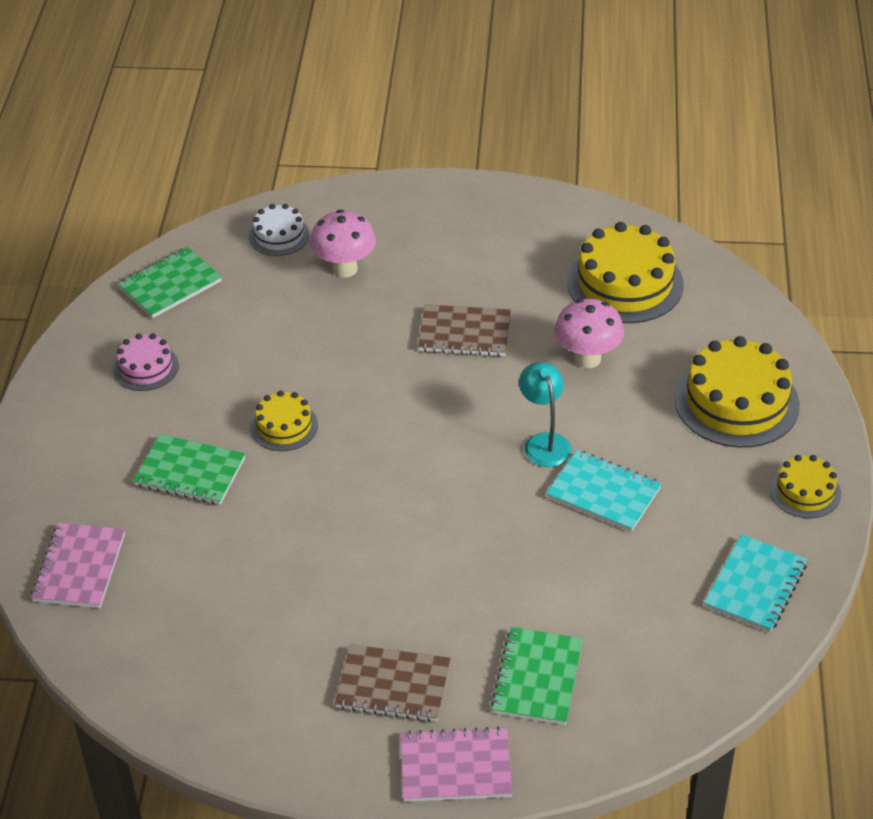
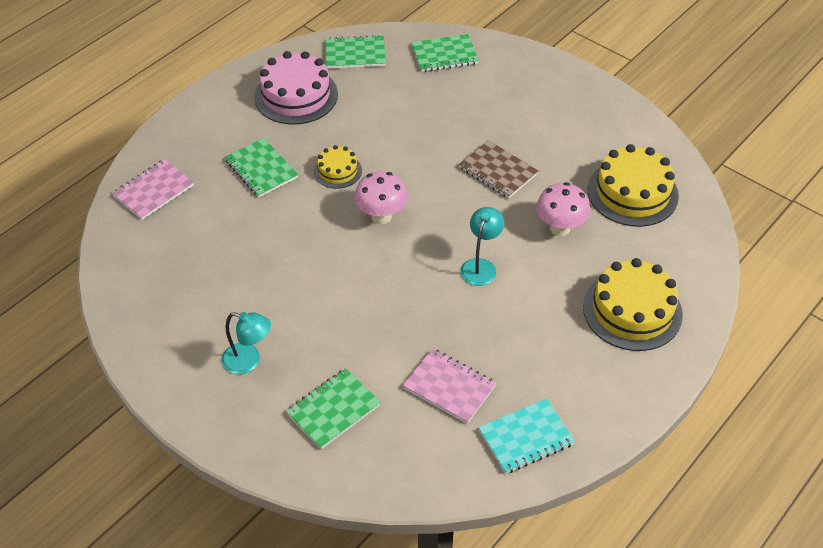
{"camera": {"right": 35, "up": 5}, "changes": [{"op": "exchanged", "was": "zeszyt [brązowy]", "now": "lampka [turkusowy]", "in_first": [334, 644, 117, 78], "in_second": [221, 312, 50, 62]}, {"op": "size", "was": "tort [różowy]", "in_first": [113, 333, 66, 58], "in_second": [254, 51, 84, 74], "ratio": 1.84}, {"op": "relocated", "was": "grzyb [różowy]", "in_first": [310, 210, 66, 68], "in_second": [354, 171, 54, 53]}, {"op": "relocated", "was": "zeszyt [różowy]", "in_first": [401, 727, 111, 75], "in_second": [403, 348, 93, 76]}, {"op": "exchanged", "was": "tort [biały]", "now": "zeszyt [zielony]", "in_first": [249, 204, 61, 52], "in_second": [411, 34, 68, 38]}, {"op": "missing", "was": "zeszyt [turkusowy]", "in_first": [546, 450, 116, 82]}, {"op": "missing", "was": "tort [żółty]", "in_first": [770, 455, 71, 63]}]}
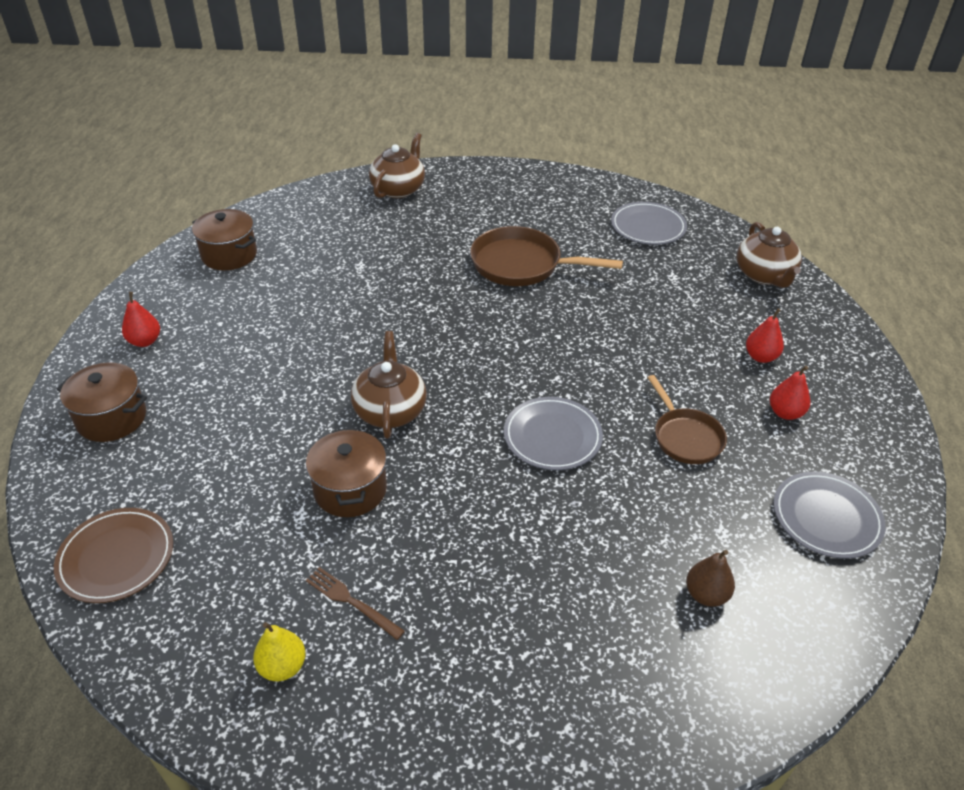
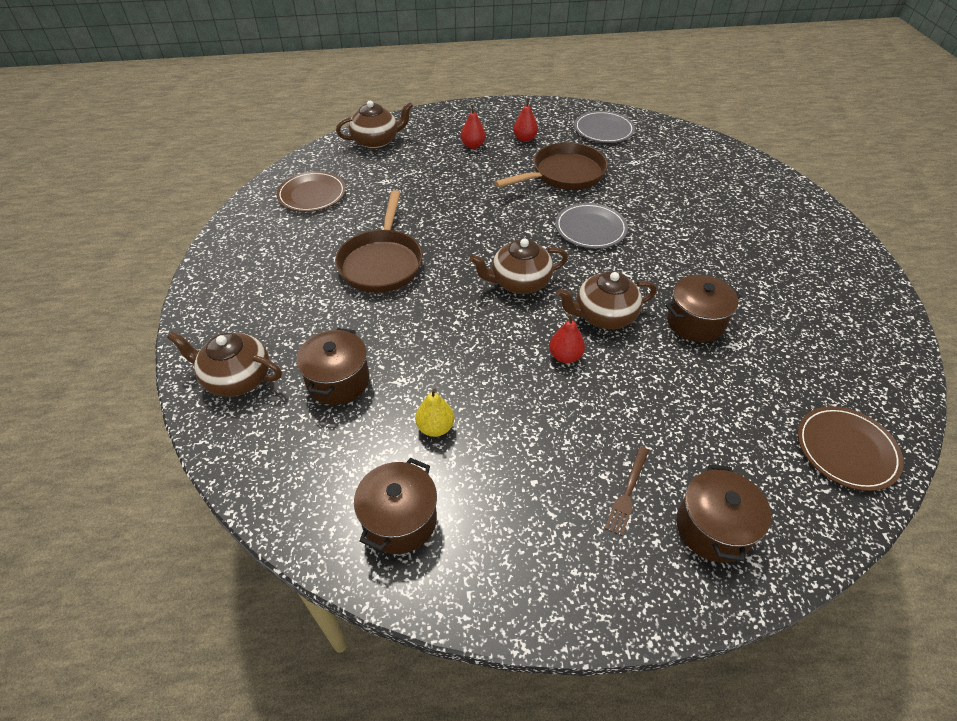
{"camera": {"right": -100, "up": 5}, "changes": [{"op": "colour", "was": "talerz [szary]", "now": "talerz [brązowy]", "in_first": [611, 202, 76, 43], "in_second": [276, 171, 70, 41]}, {"op": "appeared", "now": "garnek [brązowy]", "in_second": [296, 328, 73, 77]}, {"op": "relocated", "was": "gruszka [żółty]", "in_first": [253, 622, 53, 59], "in_second": [415, 388, 39, 49]}, {"op": "appeared", "now": "imbryk [brązowy]", "in_second": [470, 239, 98, 55]}, {"op": "size", "was": "patelnia [brązowy]", "in_first": [647, 375, 80, 89], "in_second": [494, 142, 114, 48], "ratio": 1.58}, {"op": "relocated", "was": "gruszka [czerwony]", "in_first": [122, 292, 38, 55], "in_second": [549, 314, 36, 49]}, {"op": "relocated", "was": "widelec [brązowy]", "in_first": [306, 567, 99, 73], "in_second": [605, 446, 44, 90]}, {"op": "missing", "was": "gruszka [brązowy]", "in_first": [686, 550, 49, 57]}]}
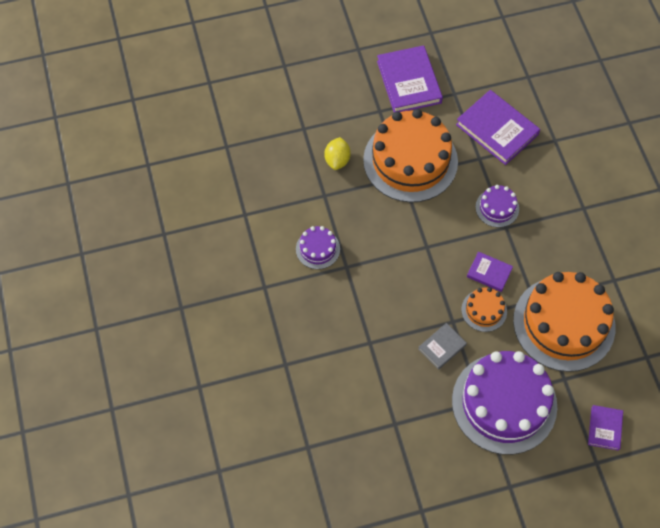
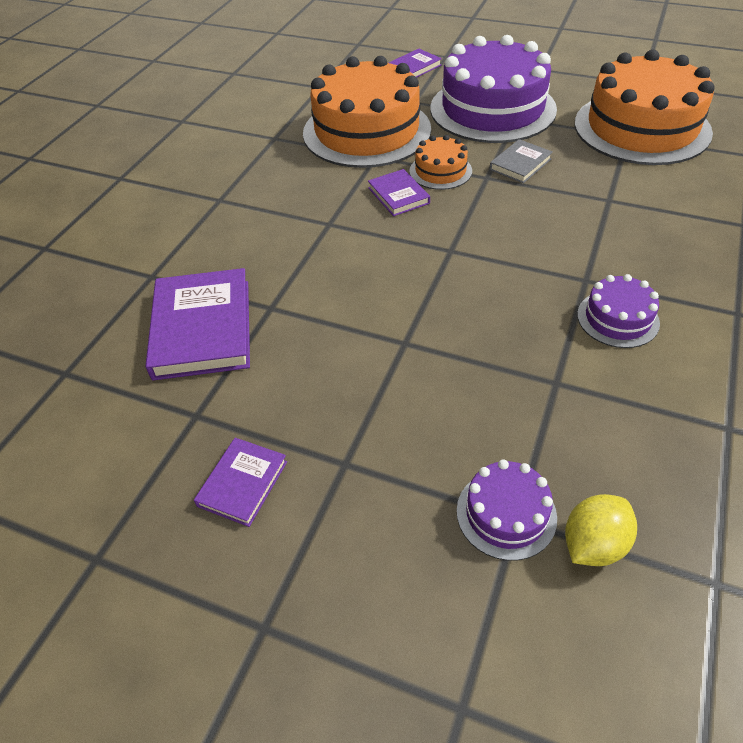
{"camera": {"right": -140, "up": -15}, "changes": [{"op": "size", "was": "książka [fioletowy]", "in_first": [377, 45, 66, 67], "in_second": [194, 438, 93, 89], "ratio": 0.53}, {"op": "relocated", "was": "tort [fioletowy]", "in_first": [476, 185, 43, 43], "in_second": [457, 459, 100, 102]}, {"op": "spun", "was": "książka [szary]", "in_first": [418, 323, 49, 47], "in_second": [490, 139, 63, 44], "clockwise": -45}, {"op": "relocated", "was": "cytryna [żółty]", "in_first": [324, 137, 27, 33], "in_second": [565, 494, 72, 72]}, {"op": "relocated", "was": "tort [pomarańczowy]", "in_first": [363, 109, 95, 93], "in_second": [575, 50, 140, 115]}]}
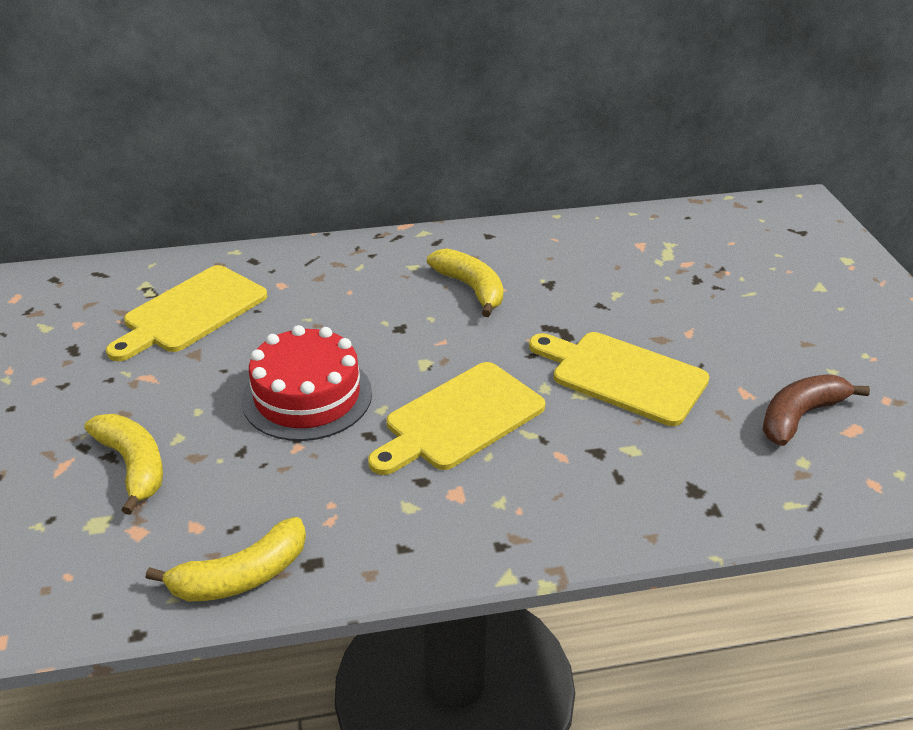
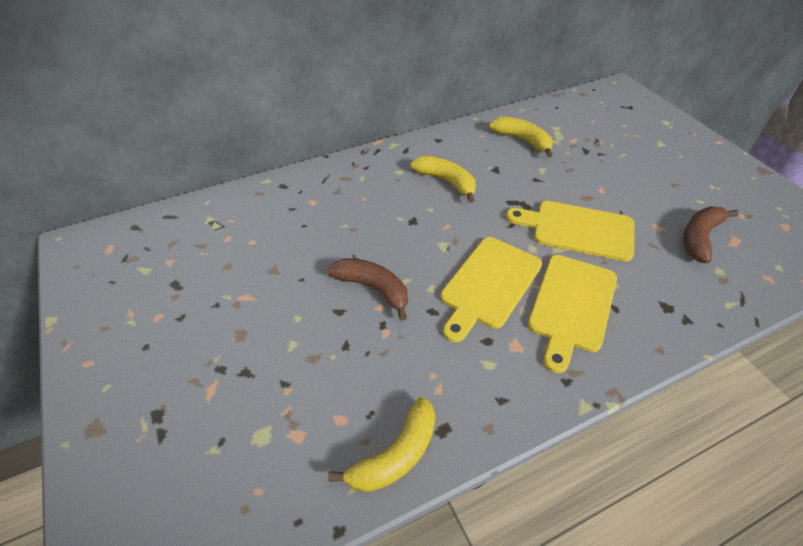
{"camera": {"right": -15, "up": 10}, "changes": [{"op": "exchanged", "was": "tort [czerwony]", "now": "banan [brązowy]", "in_first": [242, 325, 130, 116], "in_second": [327, 258, 81, 63]}, {"op": "relocated", "was": "banan [żółty]", "in_first": [84, 414, 79, 101], "in_second": [489, 116, 64, 41]}, {"op": "relocated", "was": "deska do krojenia [żółty]", "in_first": [106, 265, 161, 96], "in_second": [528, 255, 89, 119]}]}
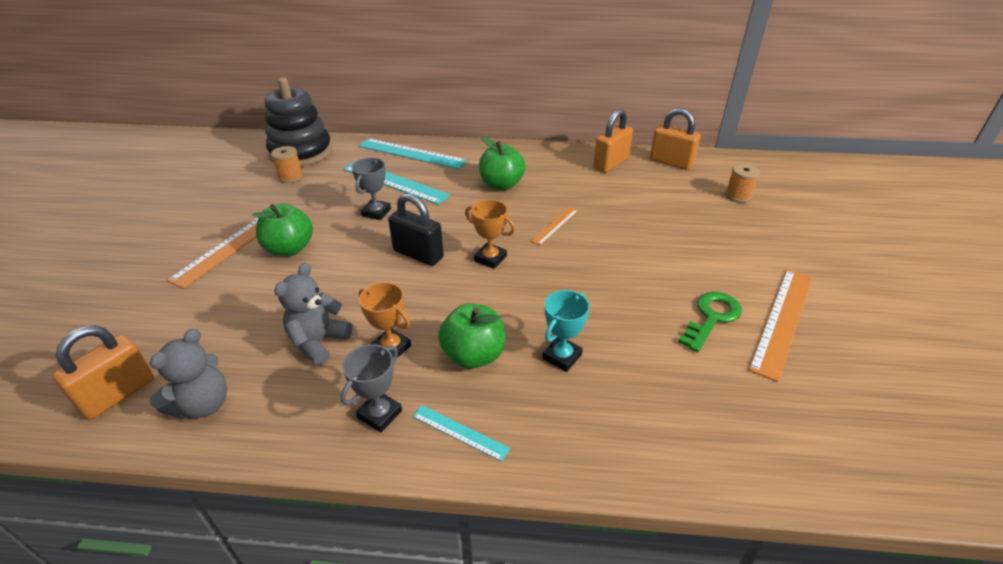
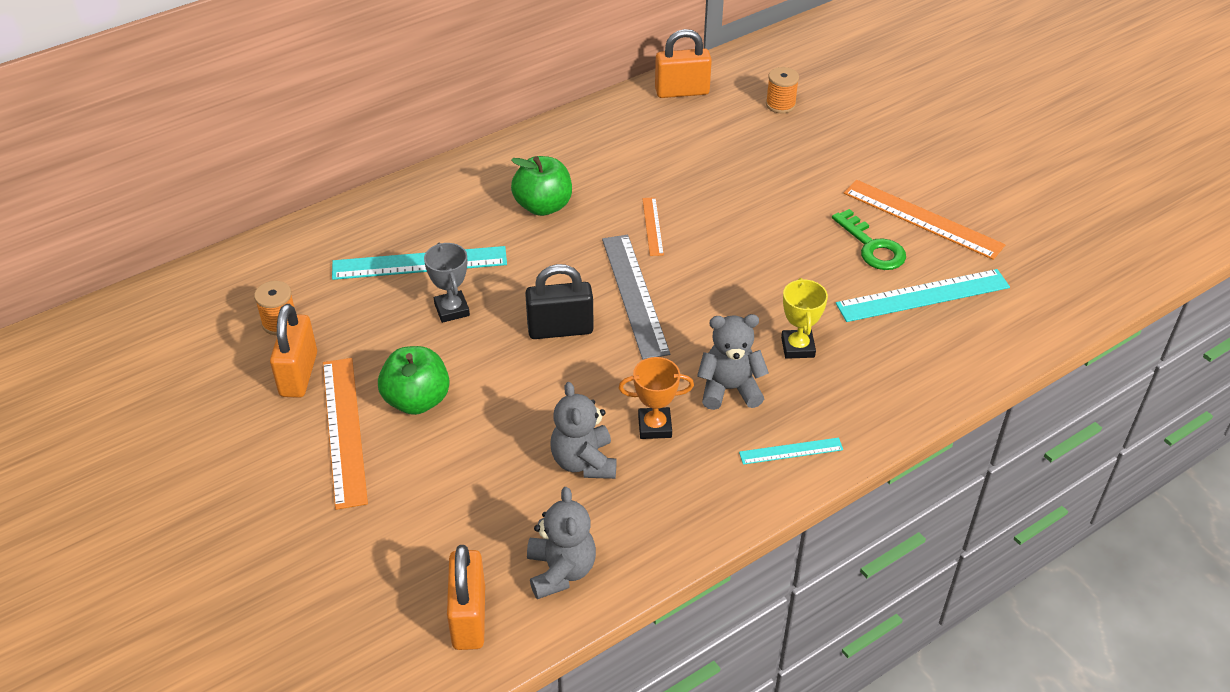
{"camera": {"right": -40, "up": 5}, "changes": [{"op": "relocated", "was": "kłódka [pomarańczowy]", "in_first": [593, 109, 40, 64], "in_second": [270, 304, 47, 94]}, {"op": "exchanged", "was": "puchar [pomarańczowy]", "now": "linijka [szary]", "in_first": [465, 200, 50, 69], "in_second": [602, 235, 68, 124]}, {"op": "exchanged", "was": "jabłko [zielony]", "now": "miś [szary]", "in_first": [438, 303, 67, 66], "in_second": [697, 314, 72, 96]}, {"op": "colour", "was": "puchar [turkusowy]", "now": "puchar [żółty]", "in_first": [542, 290, 48, 82], "in_second": [781, 278, 47, 81]}, {"op": "spun", "was": "klucz [zielony]", "in_first": [678, 292, 64, 60], "in_second": [832, 209, 74, 61], "clockwise": 150}, {"op": "relocated", "was": "linijka [turkusowy]", "in_first": [358, 138, 109, 31], "in_second": [836, 269, 174, 53]}, {"op": "spun", "was": "linijka [pomarańczowy]", "in_first": [749, 269, 63, 113], "in_second": [844, 180, 161, 80], "clockwise": -45}, {"op": "missing", "was": "zabawka nakładanka [czarny]", "in_first": [265, 77, 67, 90]}, {"op": "missing", "was": "puchar [szary]", "in_first": [341, 344, 61, 89]}]}
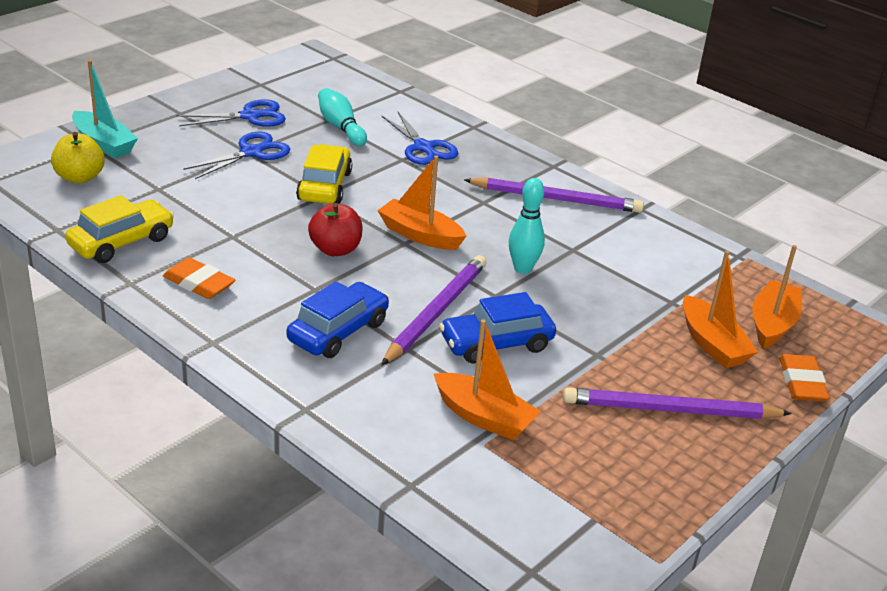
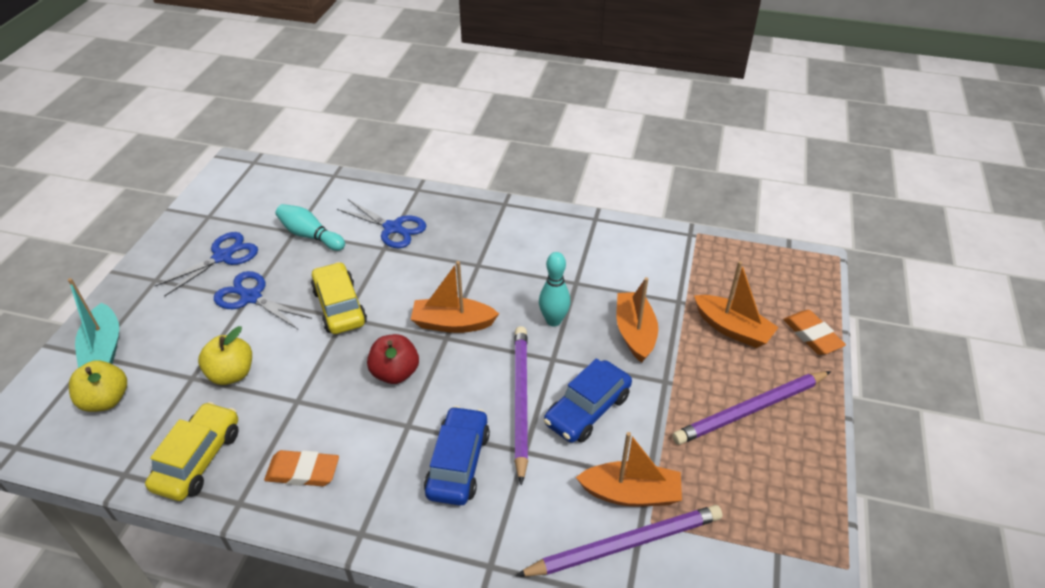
{"camera": {"right": -25, "up": 10}, "changes": [{"op": "spun", "was": "łódka [turkusowy]", "in_first": [72, 60, 66, 98], "in_second": [68, 278, 51, 90], "clockwise": 60}, {"op": "appeared", "now": "jabłko [żółty]", "in_second": [198, 326, 54, 59]}, {"op": "spun", "was": "nożyczki [niebieski]", "in_first": [183, 132, 107, 47], "in_second": [214, 271, 98, 58], "clockwise": -75}, {"op": "relocated", "was": "ołówek [fioletowy]", "in_first": [464, 177, 180, 36], "in_second": [515, 505, 208, 72]}, {"op": "relocated", "was": "łódka [pomarańczowy]", "in_first": [752, 245, 50, 104], "in_second": [617, 277, 41, 86]}]}
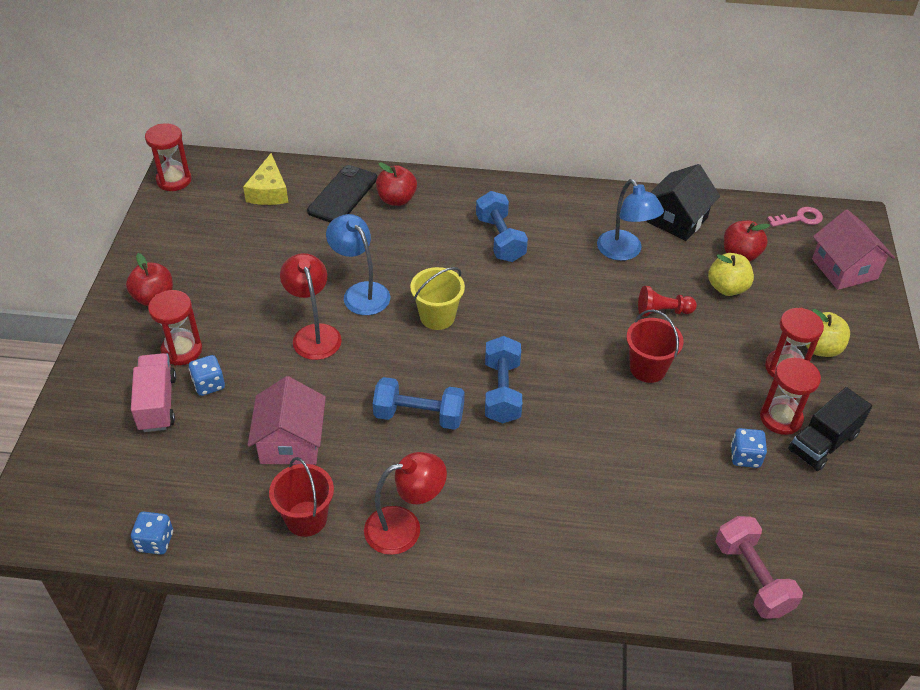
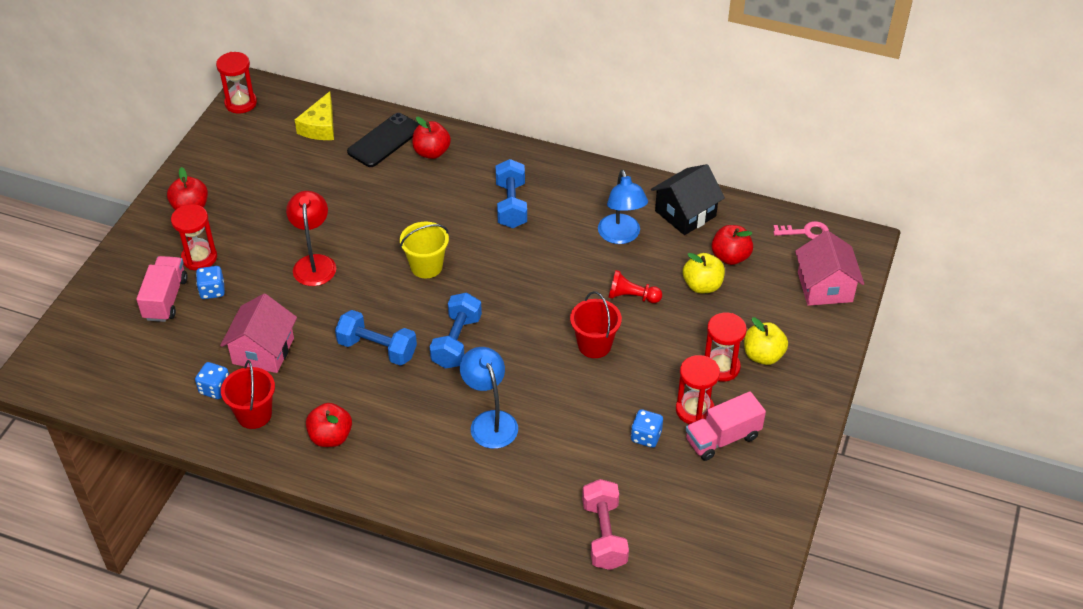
{"camera": {"right": 15, "up": 0}, "changes": [{"op": "relocated", "was": "kostka do gry [niebieski]", "in_first": [131, 512, 42, 43], "in_second": [195, 362, 34, 37]}, {"op": "exchanged", "was": "lampka [czerwony]", "now": "jabłko [czerwony]", "in_first": [364, 452, 83, 103], "in_second": [306, 403, 46, 44]}, {"op": "relocated", "was": "lampka [niebieski]", "in_first": [326, 214, 64, 101], "in_second": [460, 347, 58, 102]}, {"op": "colour", "was": "ciężarówka [czarny]", "now": "ciężarówka [różowy]", "in_first": [788, 387, 84, 84], "in_second": [686, 391, 80, 70]}]}
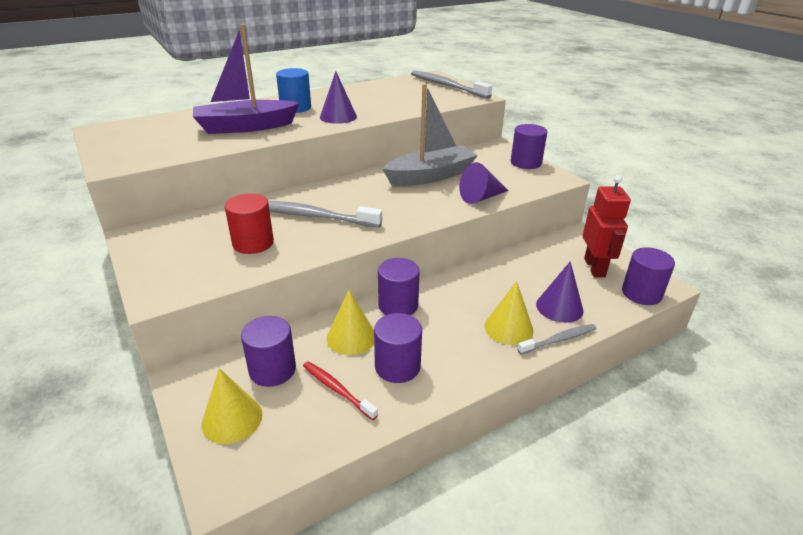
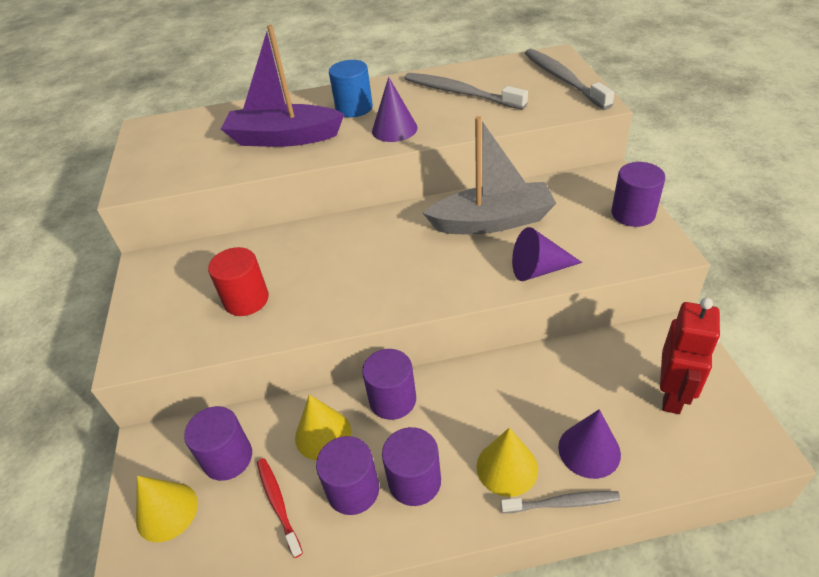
{"camera": {"right": 25, "up": 10}, "changes": [{"op": "relocated", "was": "walec [fioletowy]", "in_first": [622, 247, 53, 58], "in_second": [382, 427, 59, 79]}, {"op": "relocated", "was": "szczoteczka do zębów [szary]", "in_first": [268, 201, 114, 26], "in_second": [404, 73, 124, 37]}]}
